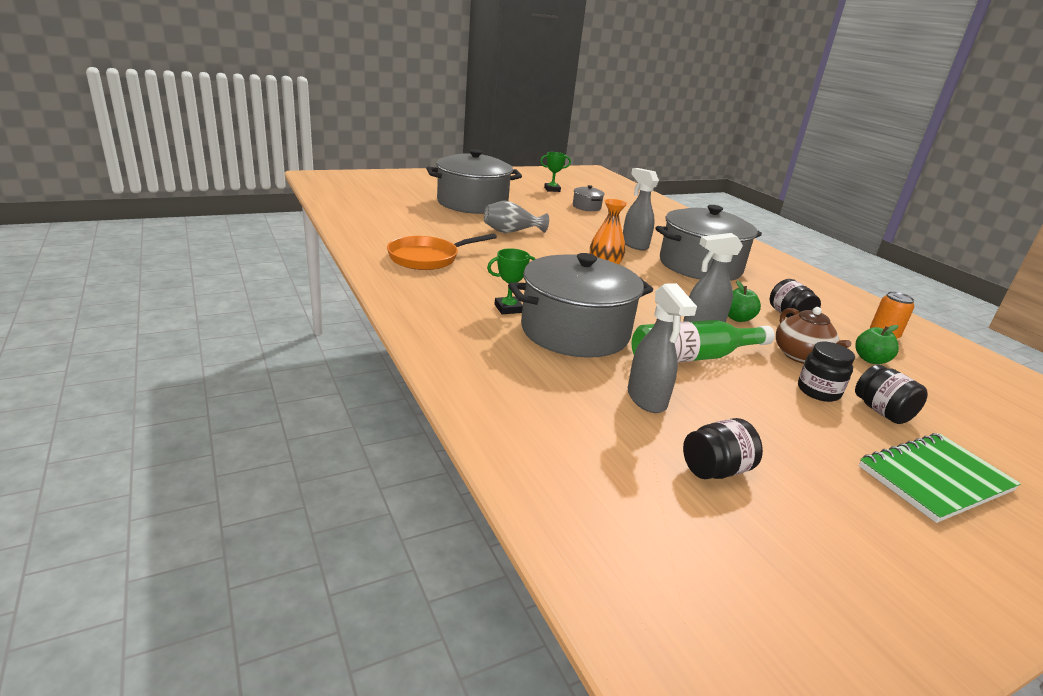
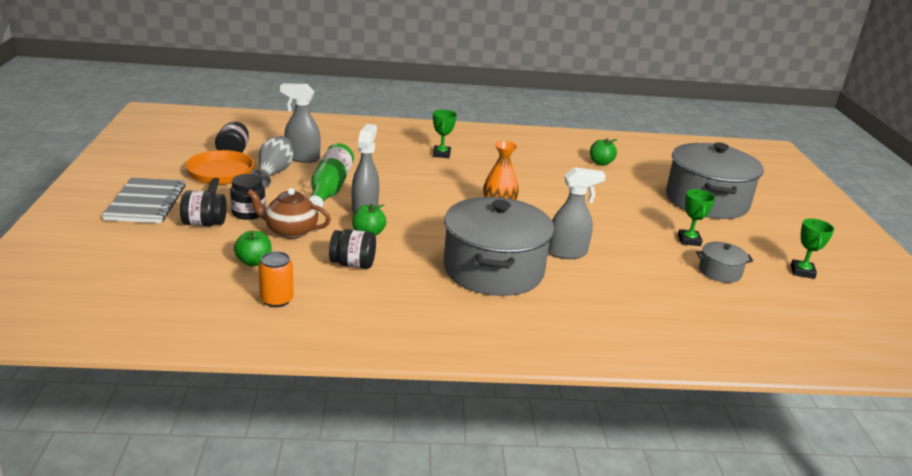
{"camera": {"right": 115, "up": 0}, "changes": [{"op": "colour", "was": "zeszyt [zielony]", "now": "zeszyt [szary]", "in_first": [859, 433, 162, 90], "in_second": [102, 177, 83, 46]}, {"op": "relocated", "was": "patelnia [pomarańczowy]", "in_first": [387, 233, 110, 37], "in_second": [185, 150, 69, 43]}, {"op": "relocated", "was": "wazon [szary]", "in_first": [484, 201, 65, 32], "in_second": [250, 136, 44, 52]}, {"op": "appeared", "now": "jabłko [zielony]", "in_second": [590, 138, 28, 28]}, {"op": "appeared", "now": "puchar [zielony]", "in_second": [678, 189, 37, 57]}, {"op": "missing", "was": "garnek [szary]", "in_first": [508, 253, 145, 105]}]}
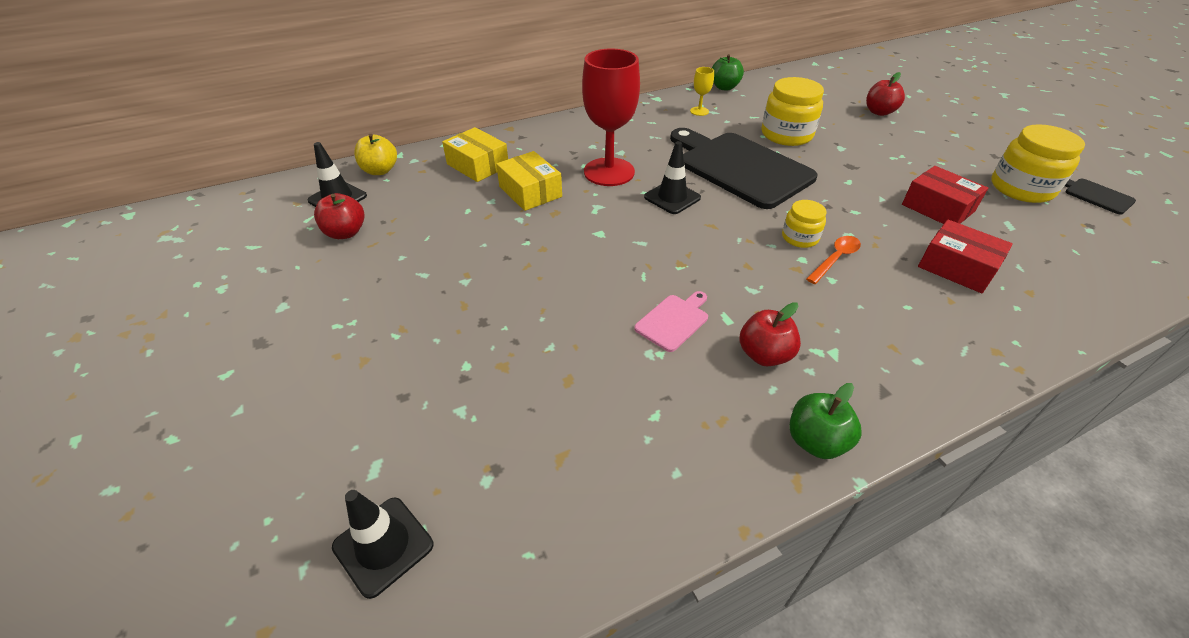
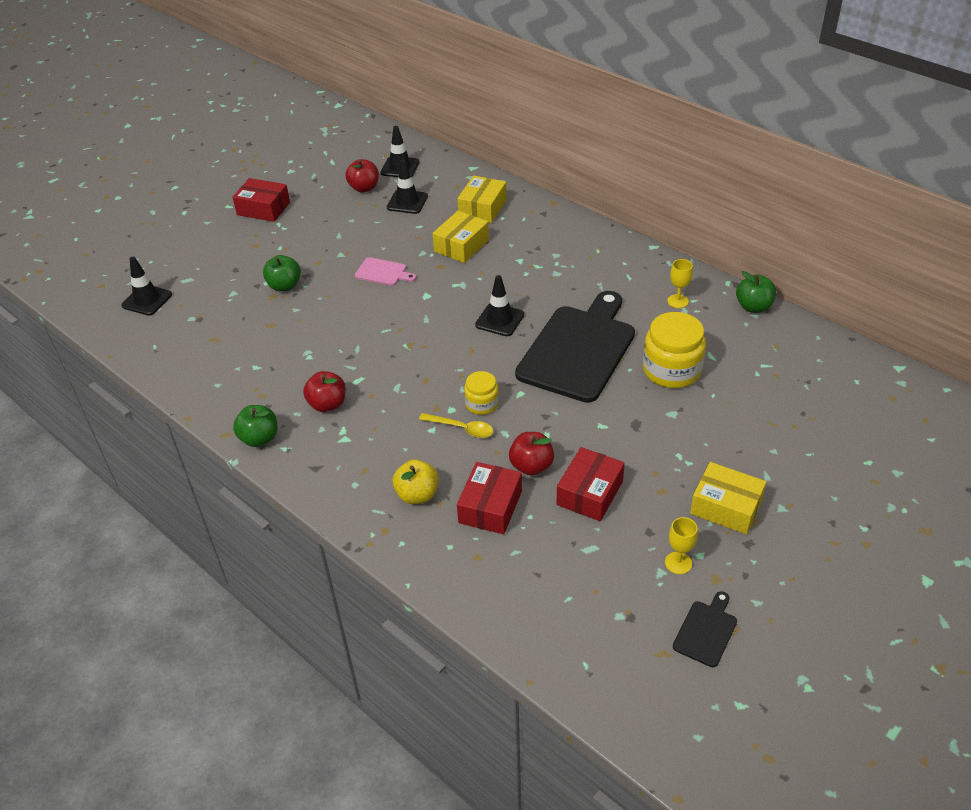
{"camera": {"right": 70, "up": 0}, "changes": [{"op": "appeared", "now": "pudełko [czerwony]", "in_second": [233, 178, 57, 44]}, {"op": "appeared", "now": "jabłko [zielony]", "in_second": [263, 255, 38, 37]}, {"op": "relocated", "was": "deska do krojenia [różowy]", "in_first": [634, 291, 74, 61], "in_second": [355, 257, 61, 29]}, {"op": "appeared", "now": "pachołek [czarny]", "in_second": [387, 159, 41, 55]}, {"op": "relocated", "was": "jabłko [żółty]", "in_first": [354, 134, 43, 41], "in_second": [392, 459, 47, 45]}, {"op": "colour", "was": "łyżka [pomarańczowy]", "now": "łyżka [żółty]", "in_first": [806, 236, 55, 48], "in_second": [419, 413, 74, 25]}, {"op": "relocated", "was": "jabłko [czerwony]", "in_first": [866, 72, 39, 44], "in_second": [509, 432, 45, 43]}, {"op": "exchanged", "was": "słoik [żółty]", "now": "kielich [żółty]", "in_first": [991, 124, 94, 79], "in_second": [665, 517, 33, 57]}, {"op": "appeared", "now": "pudełko [żółty]", "in_second": [690, 462, 76, 72]}, {"op": "missing", "was": "kielich [czerwony]", "in_first": [582, 49, 58, 137]}]}
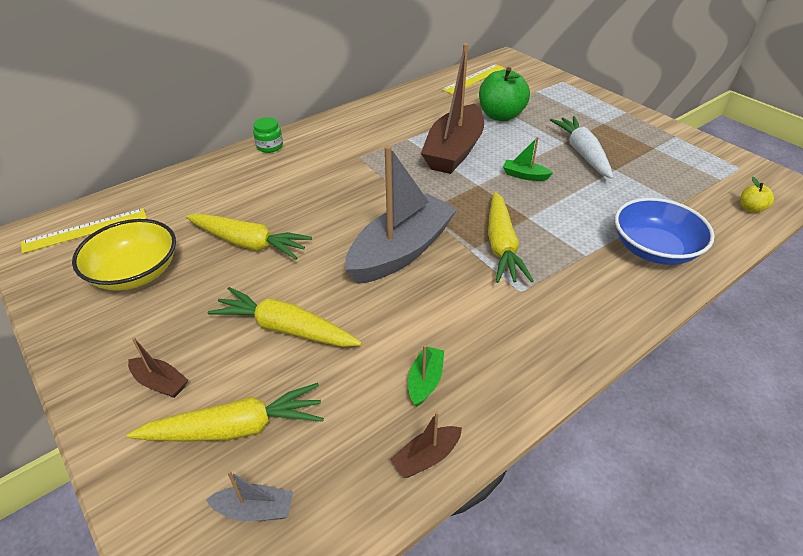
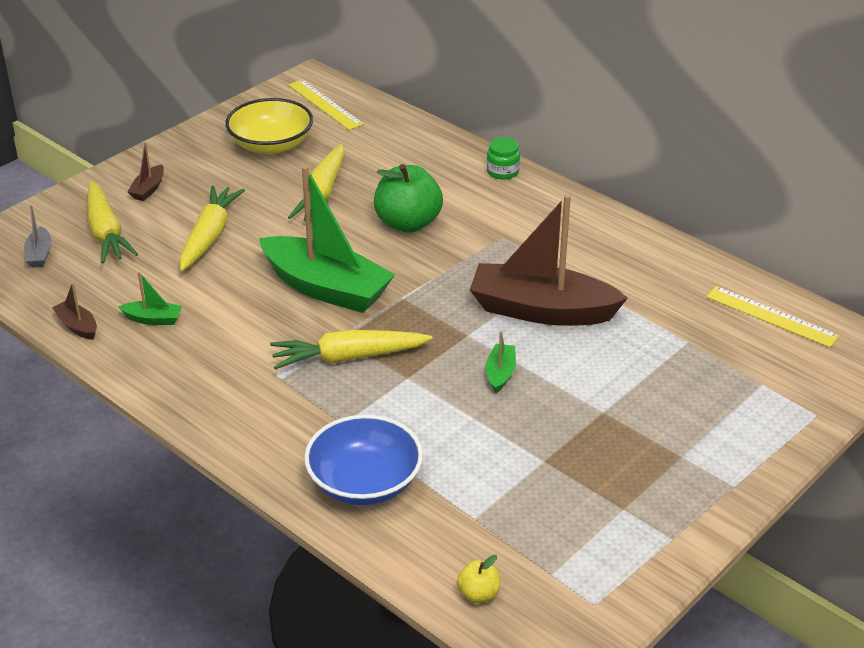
{"camera": {"right": 80, "up": -5}, "changes": [{"op": "colour", "was": "łódka [szary]", "now": "łódka [zielony]", "in_first": [345, 145, 112, 139], "in_second": [259, 166, 136, 147]}, {"op": "relocated", "was": "jabłko [zielony]", "in_first": [479, 67, 51, 54], "in_second": [374, 164, 69, 69]}, {"op": "missing", "was": "marchewka [biały]", "in_first": [550, 116, 63, 63]}]}
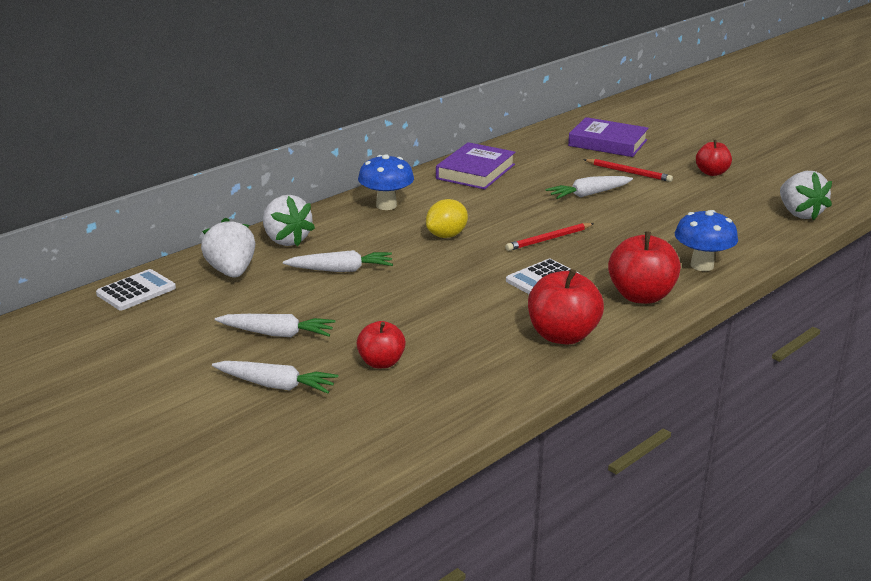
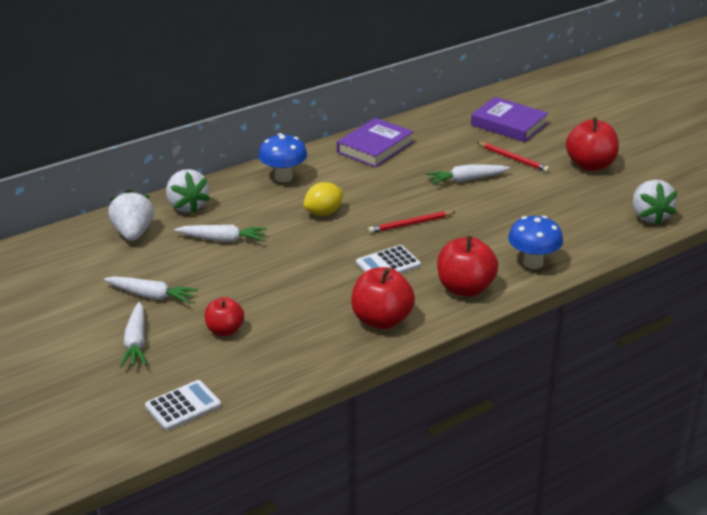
{"camera": {"right": 10, "up": 5}, "changes": [{"op": "spun", "was": "marchewka [biały]", "in_first": [212, 361, 126, 33], "in_second": [120, 302, 27, 65], "clockwise": 60}, {"op": "relocated", "was": "kalkulator [biały]", "in_first": [96, 269, 80, 41], "in_second": [145, 380, 76, 51]}, {"op": "size", "was": "jabłko [czerwony]", "in_first": [696, 140, 36, 36], "in_second": [566, 118, 53, 53], "ratio": 1.61}]}
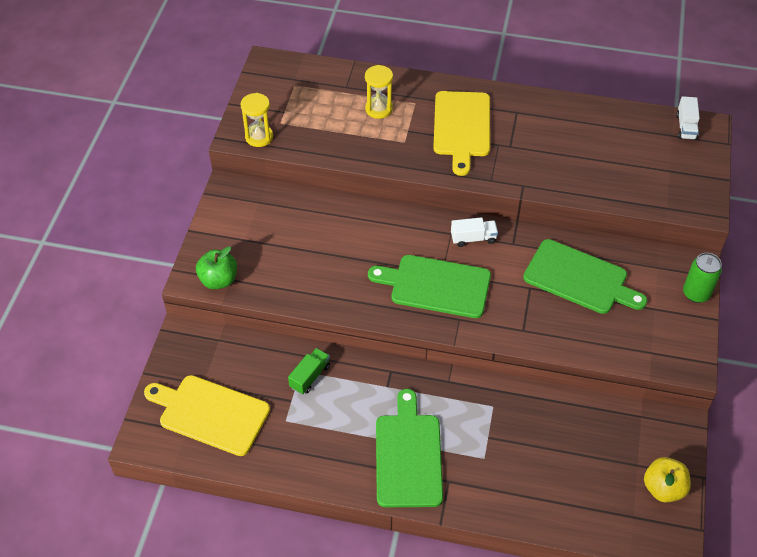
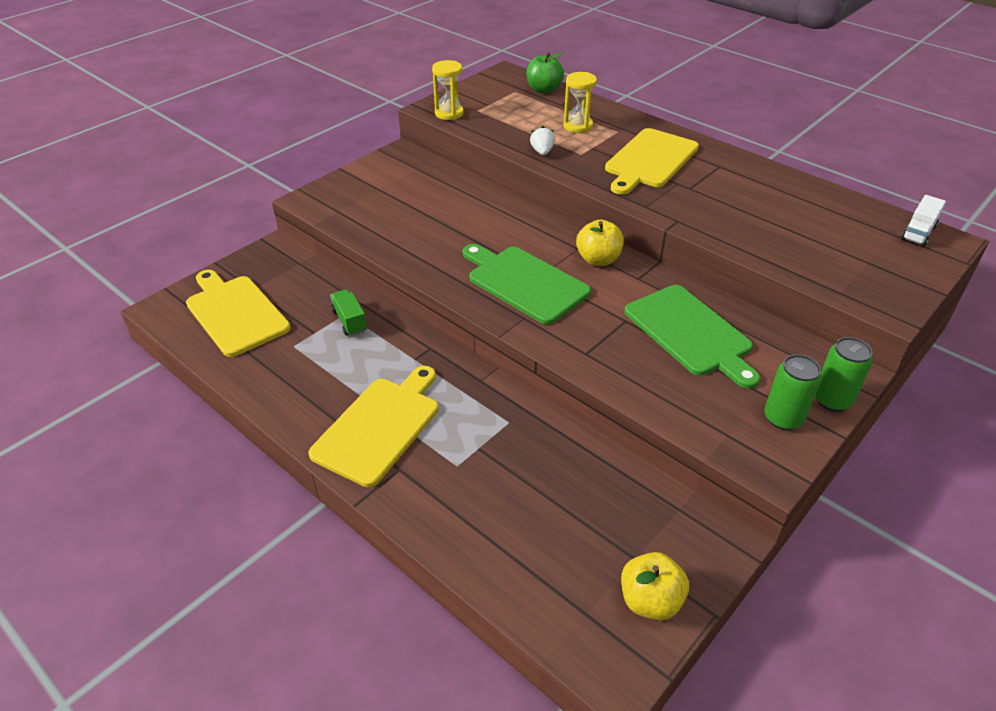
{"camera": {"right": 30, "up": -10}, "changes": [{"op": "colour", "was": "deska do krojenia [zielony]", "now": "deska do krojenia [żółty]", "in_first": [376, 389, 67, 118], "in_second": [308, 366, 130, 121]}, {"op": "spun", "was": "ciężarówka [zielony]", "in_first": [288, 348, 42, 46], "in_second": [330, 289, 37, 47], "clockwise": -90}, {"op": "relocated", "was": "jabłko [zielony]", "in_first": [196, 246, 41, 43], "in_second": [527, 52, 37, 42]}, {"op": "appeared", "now": "truskawka [biały]", "in_second": [530, 126, 25, 29]}, {"op": "exchanged", "was": "ciężarówka [biały]", "now": "jabłko [żółty]", "in_first": [451, 217, 47, 30], "in_second": [576, 220, 48, 46]}, {"op": "appeared", "now": "puszka [zielony]", "in_second": [764, 354, 57, 76]}]}
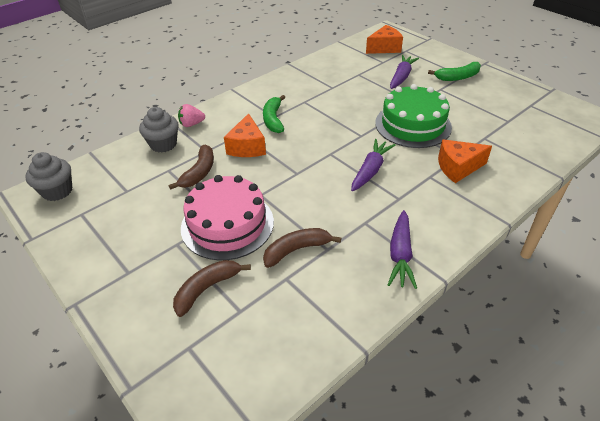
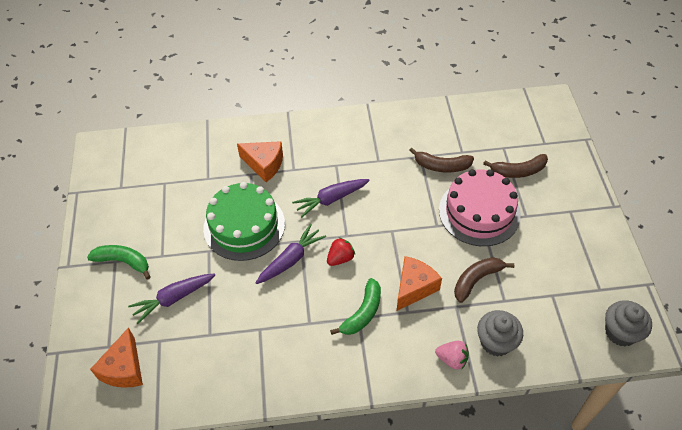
{"camera": {"right": -145, "up": 10}, "changes": [{"op": "spun", "was": "ser [pomarańczowy]", "in_first": [366, 25, 37, 29], "in_second": [90, 327, 53, 61], "clockwise": -90}, {"op": "relocated", "was": "marchewka [fioletowy]", "in_first": [388, 210, 29, 79], "in_second": [256, 224, 70, 60]}, {"op": "appeared", "now": "truskawka [czerwony]", "in_second": [327, 237, 28, 29]}]}
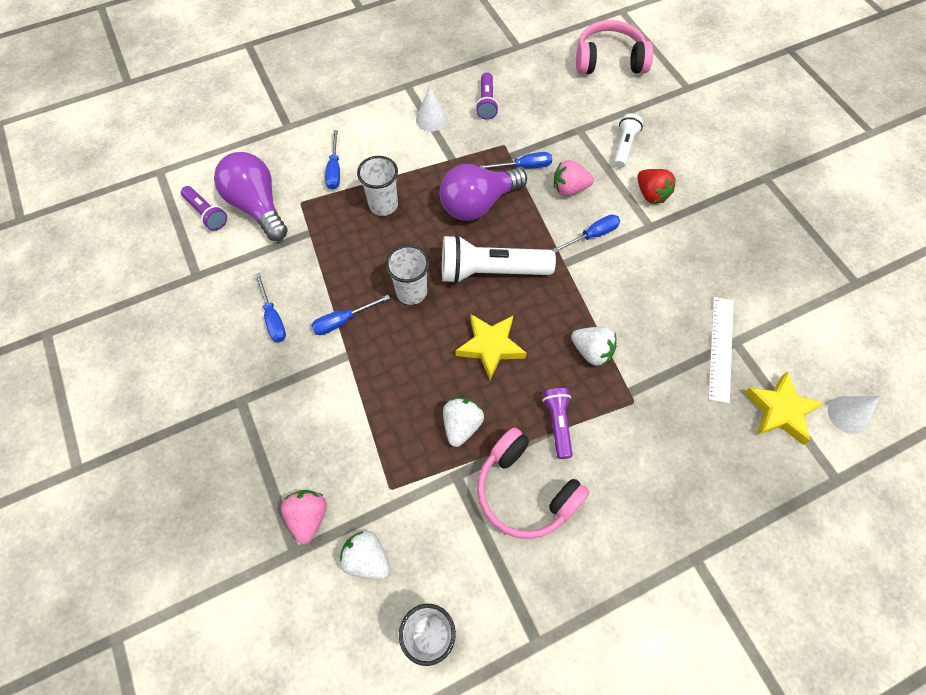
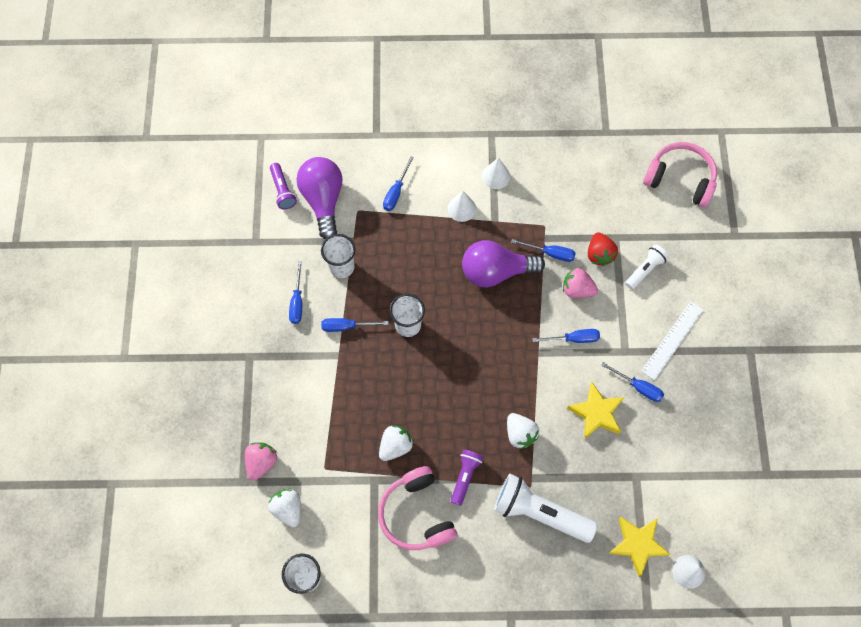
{"camera": {"right": 25, "up": 5}, "changes": [{"op": "relocated", "was": "szklanka [biały]", "in_first": [357, 156, 41, 60], "in_second": [321, 234, 34, 44]}, {"op": "appeared", "now": "stożek [biały]", "in_second": [448, 191, 28, 31]}, {"op": "relocated", "was": "latarka [biały]", "in_first": [442, 235, 114, 49], "in_second": [494, 474, 104, 69]}, {"op": "relocated", "was": "gwiazda [żółty]", "in_first": [456, 314, 71, 66], "in_second": [567, 382, 58, 57]}, {"op": "relocated", "was": "truskawka [czerwony]", "in_first": [637, 169, 39, 35], "in_second": [588, 232, 30, 34]}, {"op": "appeared", "now": "śrubokręt [niebieski]", "in_second": [601, 362, 63, 40]}, {"op": "relocated", "was": "linijka [biały]", "in_first": [708, 297, 26, 107], "in_second": [641, 301, 63, 79]}, {"op": "missing", "was": "latarka [fioletowy]", "in_first": [476, 72, 23, 48]}]}
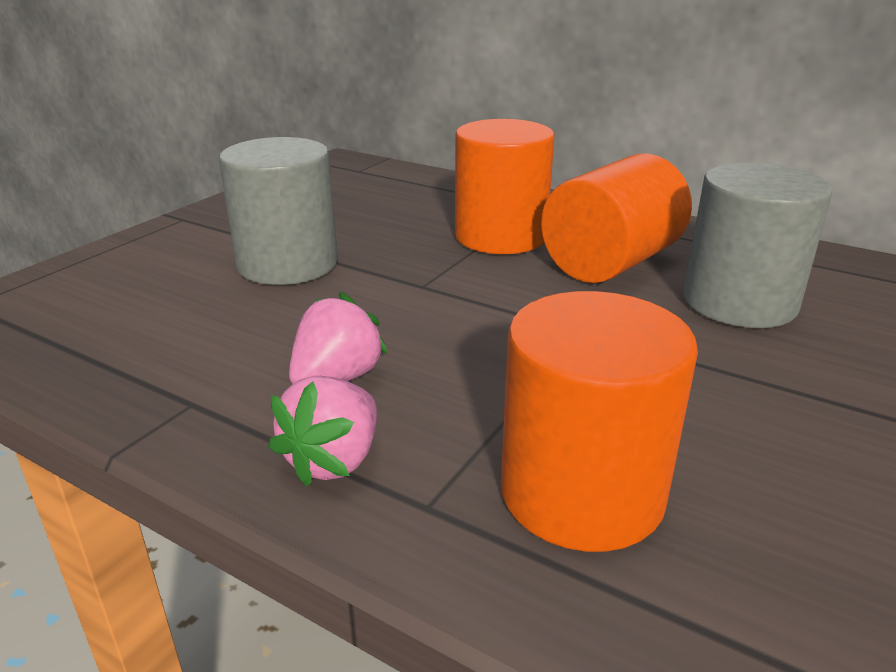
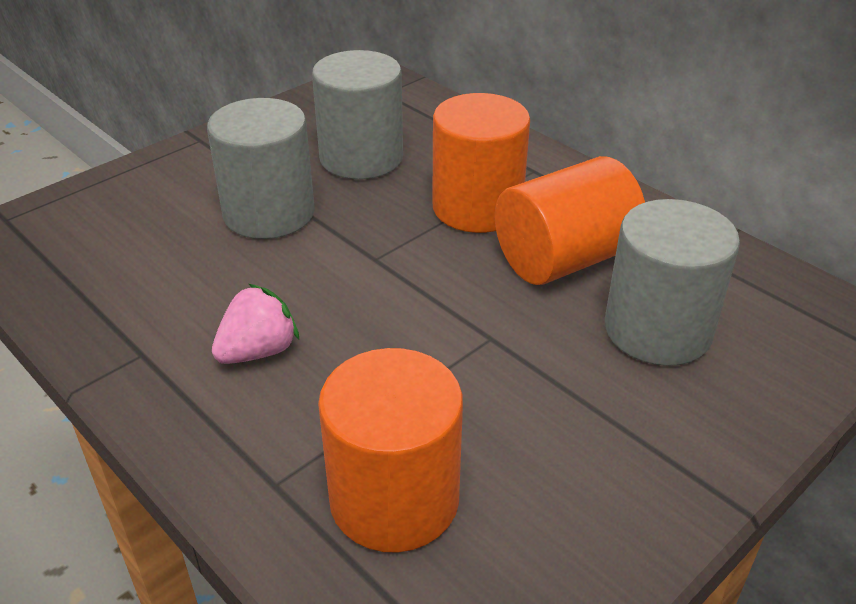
{"camera": {"right": 15, "up": 10}, "changes": [{"op": "appeared", "now": "walec [szary]", "in_second": [312, 50, 91, 129]}, {"op": "missing", "was": "truskawka [różowy]", "in_first": [268, 376, 109, 110]}]}
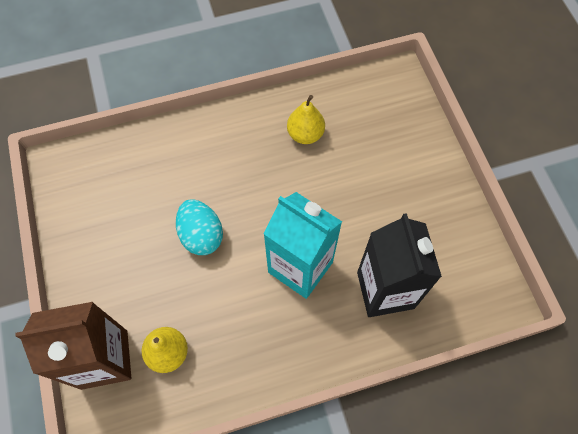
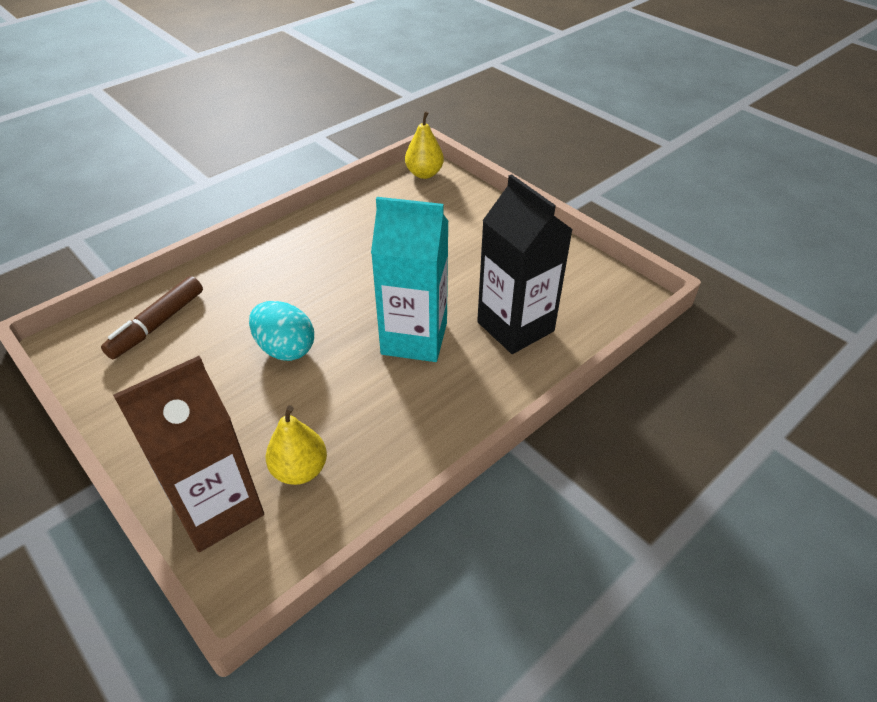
{"camera": {"right": -25, "up": -20}, "changes": [{"op": "appeared", "now": "flamaster [brązowy]", "in_second": [101, 276, 102, 83]}, {"op": "relocated", "was": "gruszka [żółty]", "in_first": [287, 95, 38, 49], "in_second": [405, 111, 39, 68]}]}
